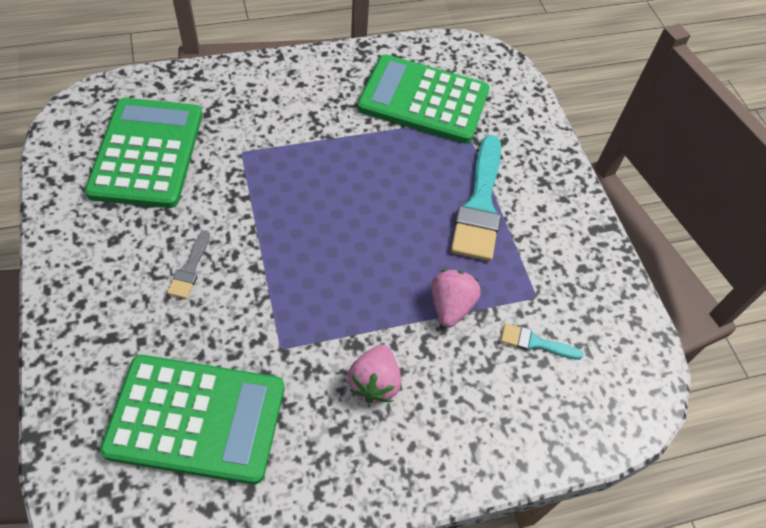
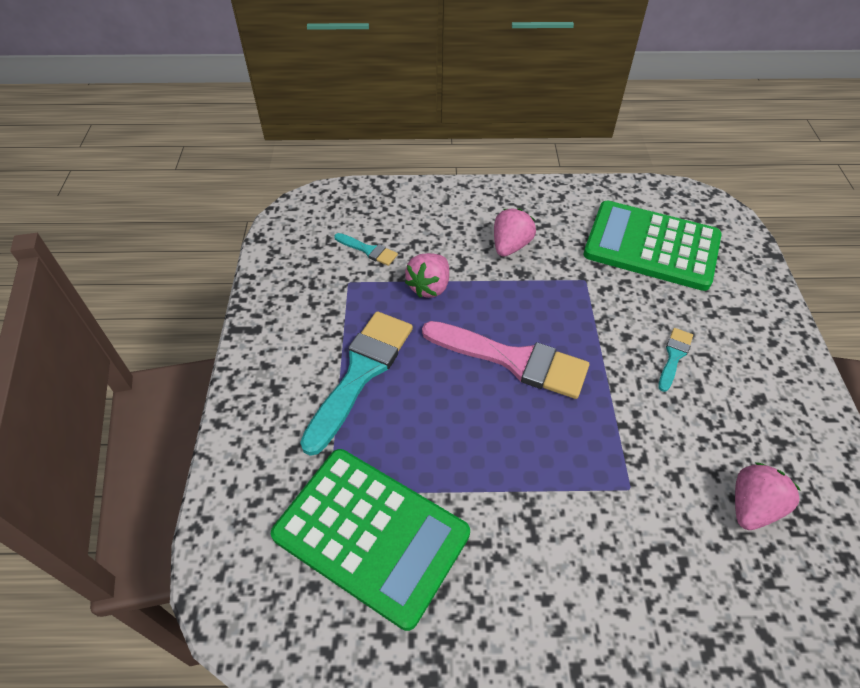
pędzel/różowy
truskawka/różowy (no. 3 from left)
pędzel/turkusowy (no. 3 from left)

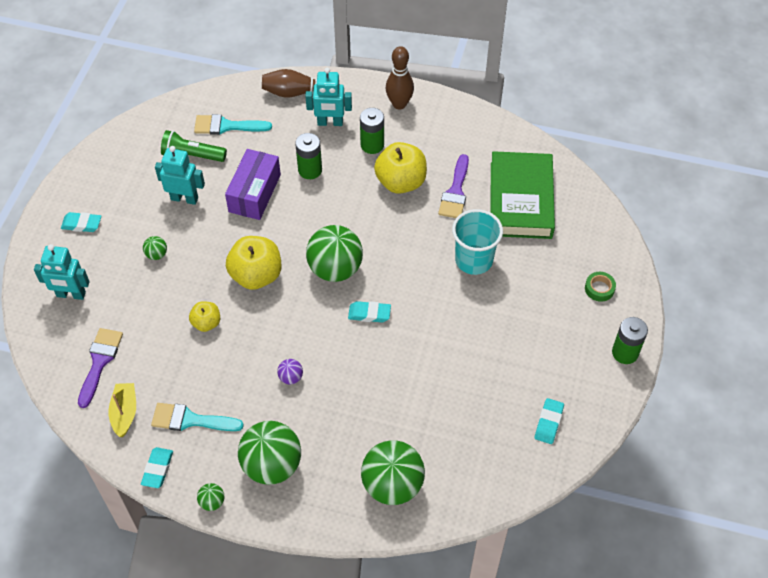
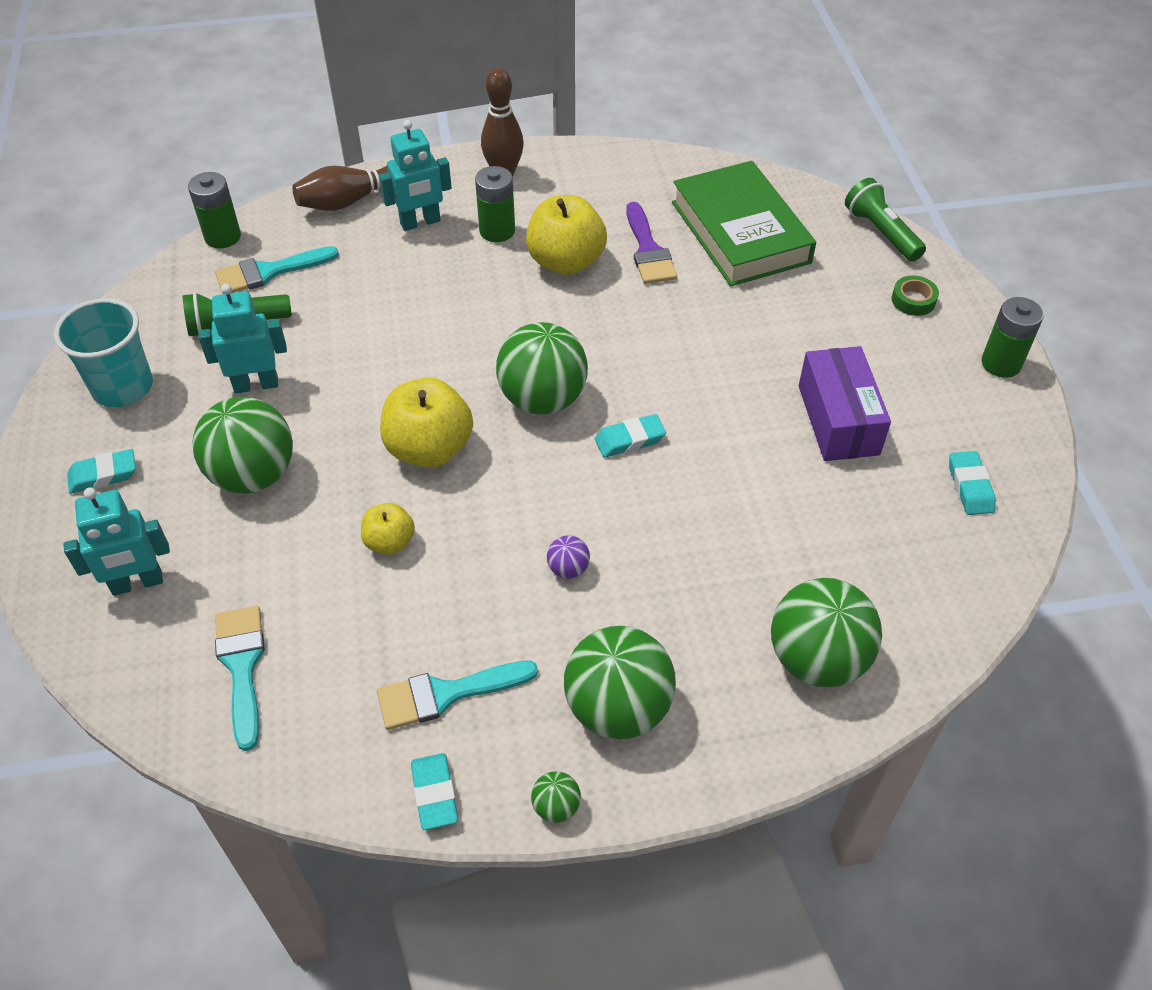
łódka/żółty
latarka/zielony (no. 2 from left)
pudełko/fioletowy
bateria/zielony (no. 1 from left)
szklanka/turkusowy
pędzel/turkusowy (no. 1 from left)
piłka/zielony (no. 1 from left)

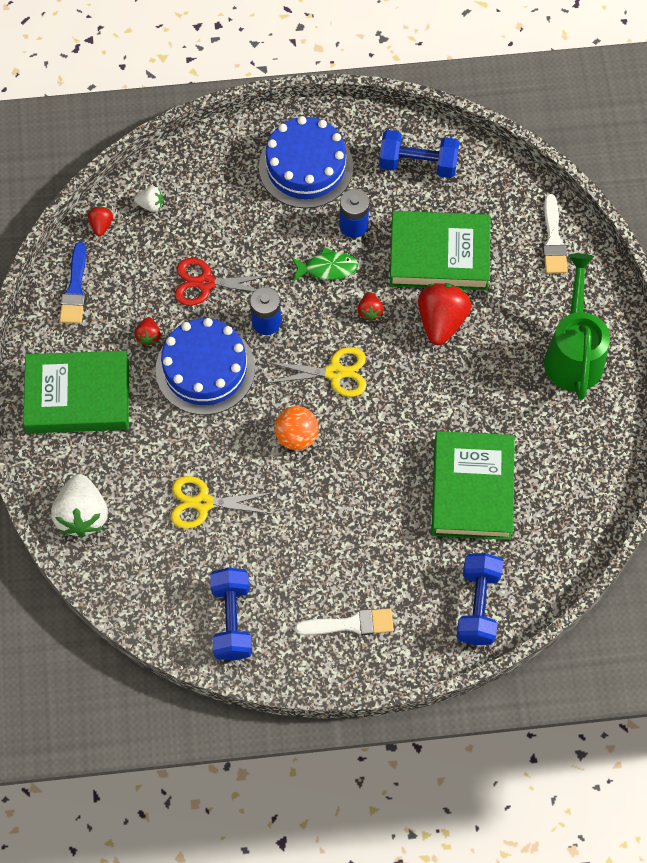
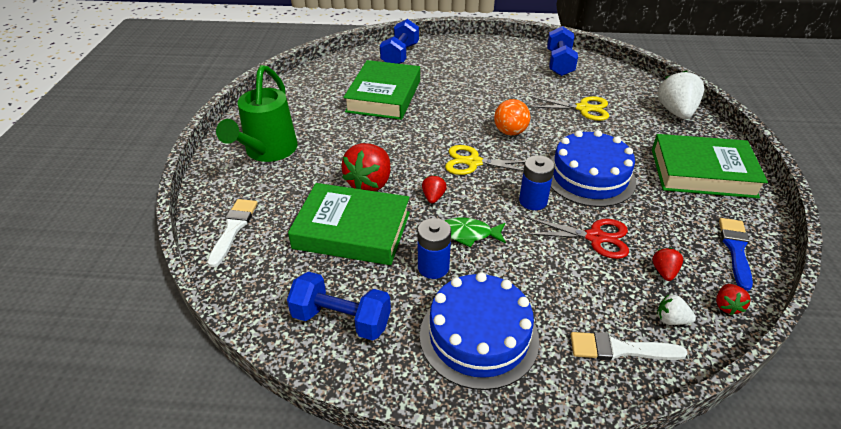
truskawka/czerwony (no. 3 from left)
pędzel/biały (no. 2 from left)

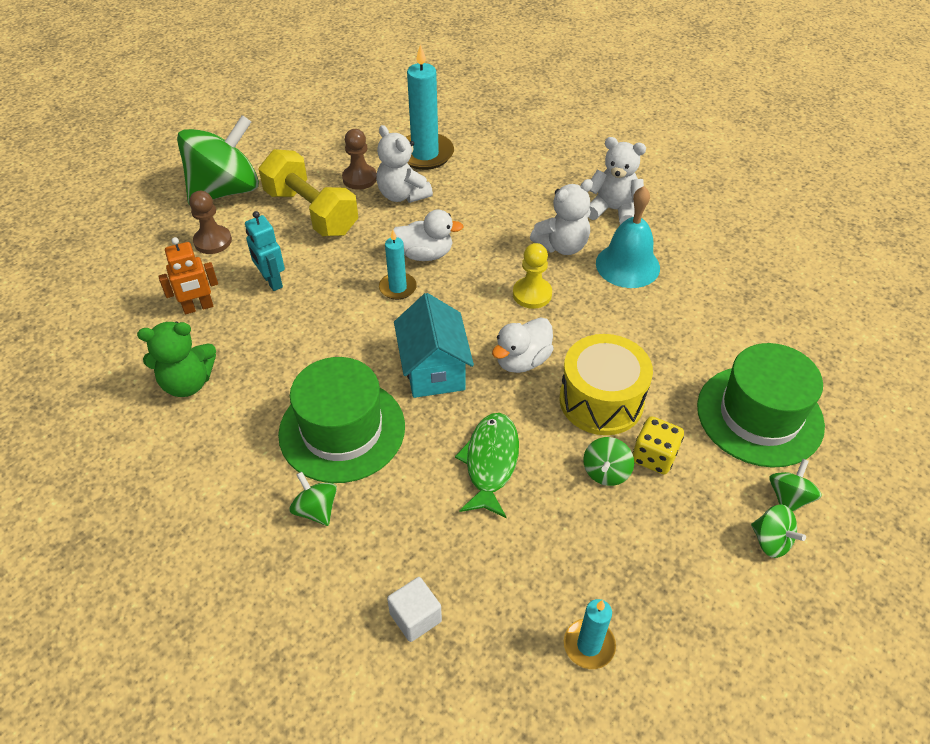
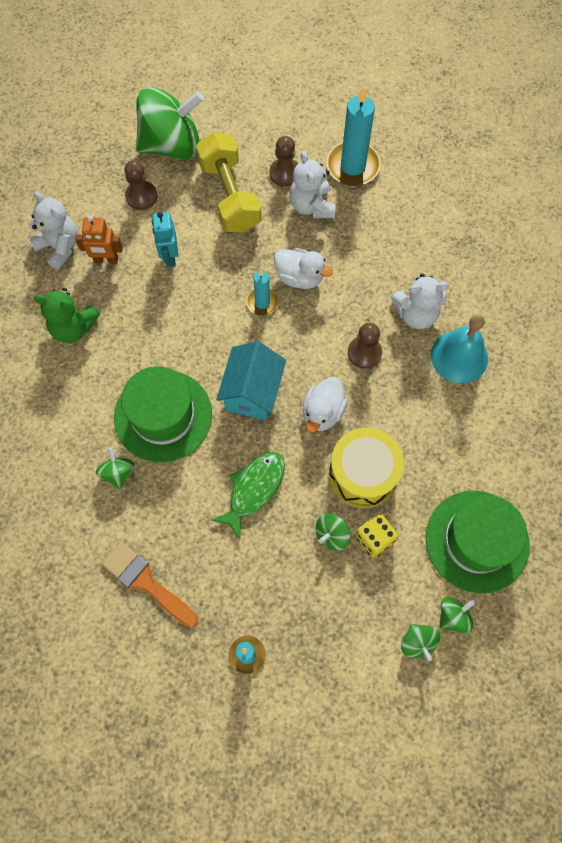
miś/biały (no. 1 from left)
pędzel/pomarańczowy
pionek/brązowy (no. 3 from left)
kaczka/biały (no. 2 from left)

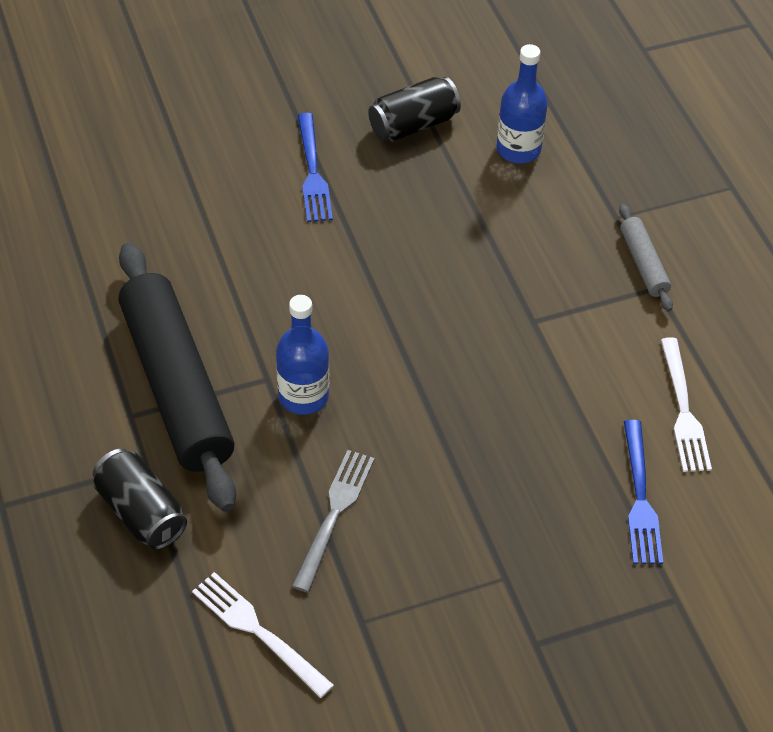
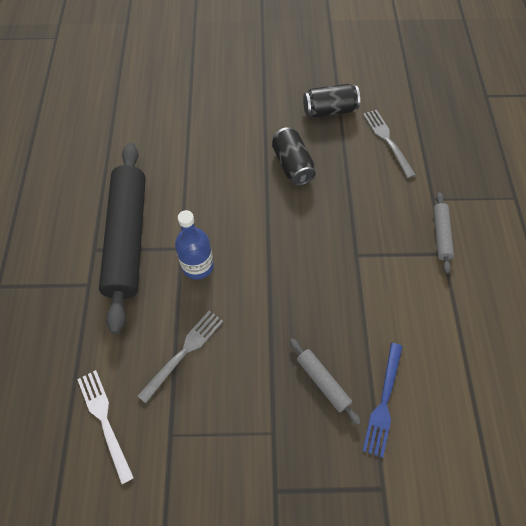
widelec/niebieski (no. 1 from left in the first image)
widelec/biały (no. 2 from left in the first image)
wałek do ciasta/szary (no. 1 from left)
puszka/czarny (no. 1 from left)
widelec/szary (no. 2 from left)

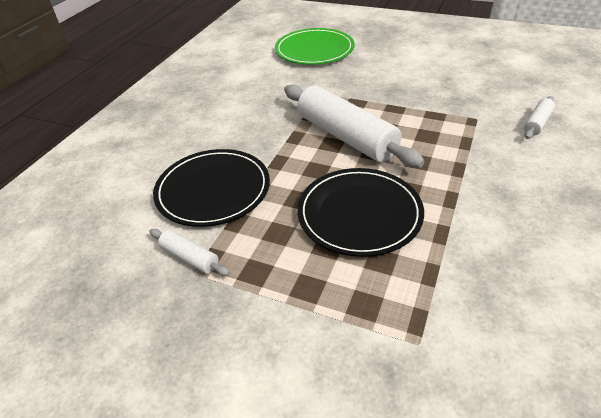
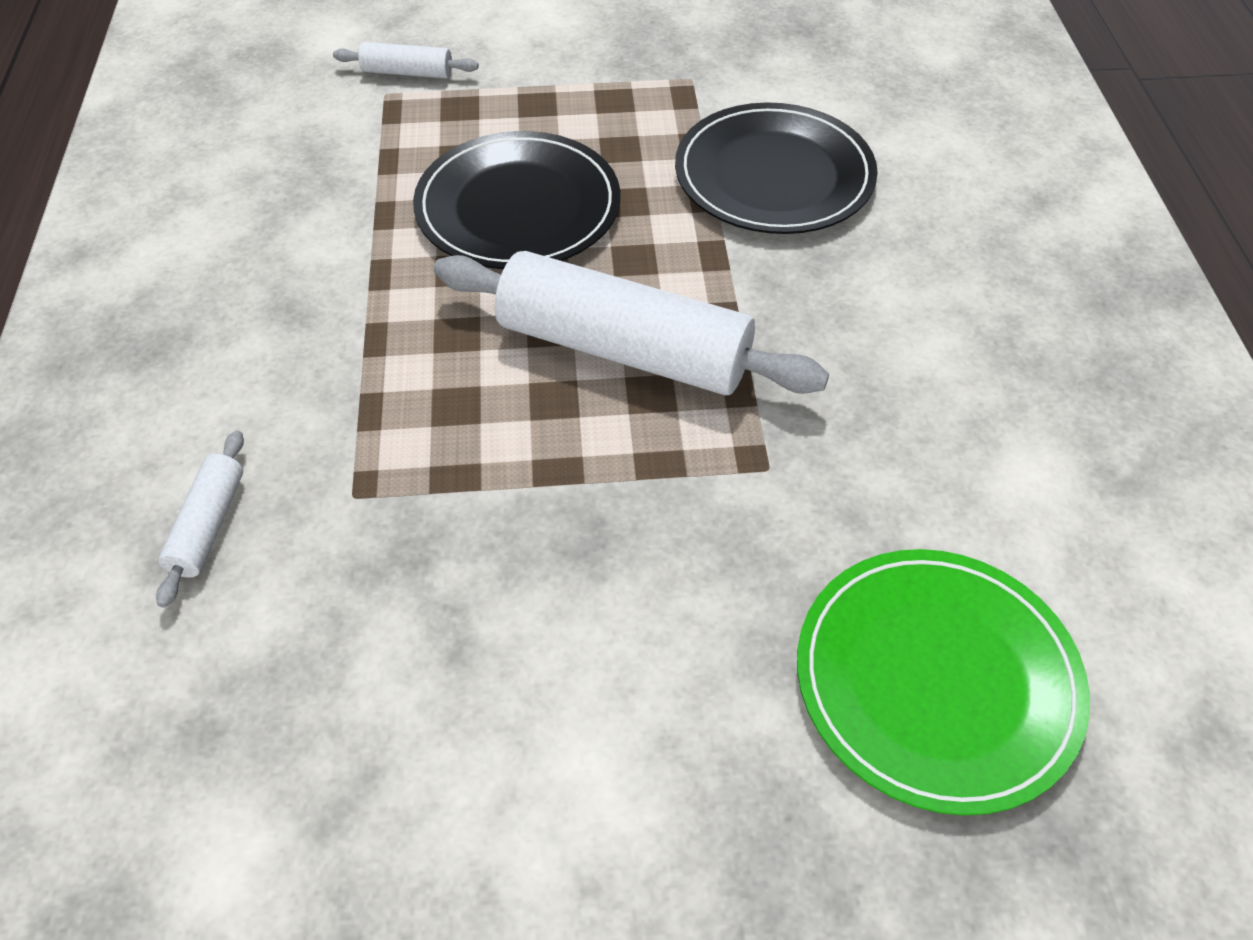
wałek do ciasta/biały (no. 2 from left)

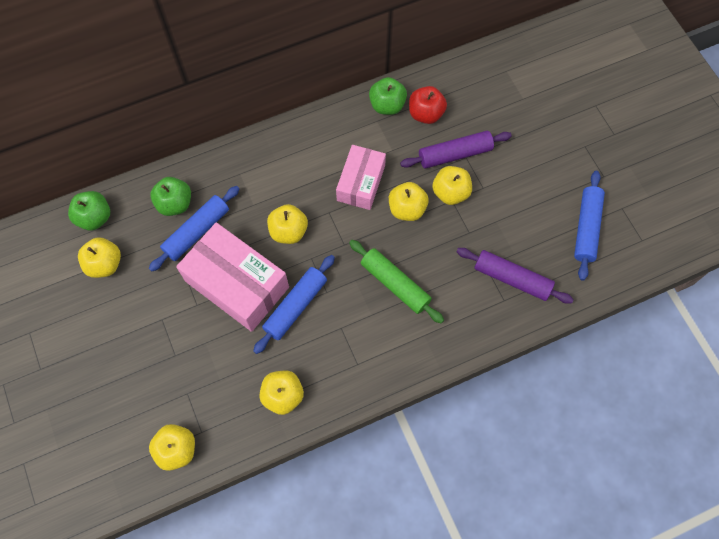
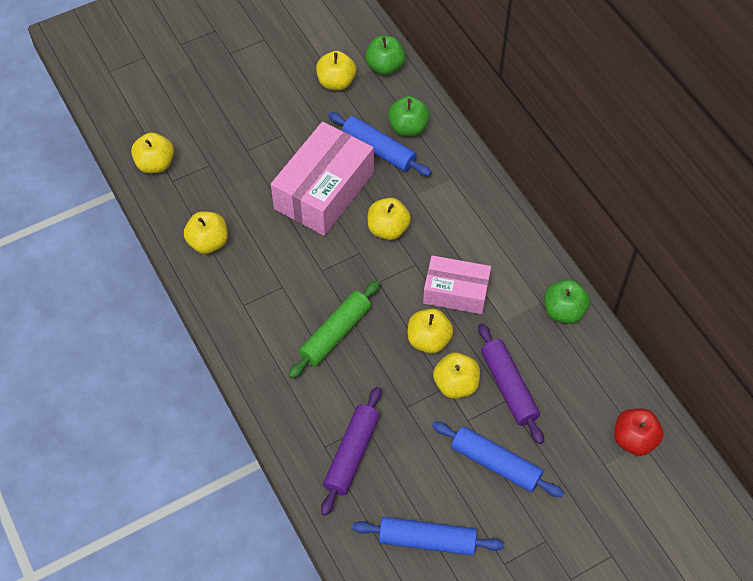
wałek do ciasta/niebieski (no. 3 from left)
jabłko/czerwony

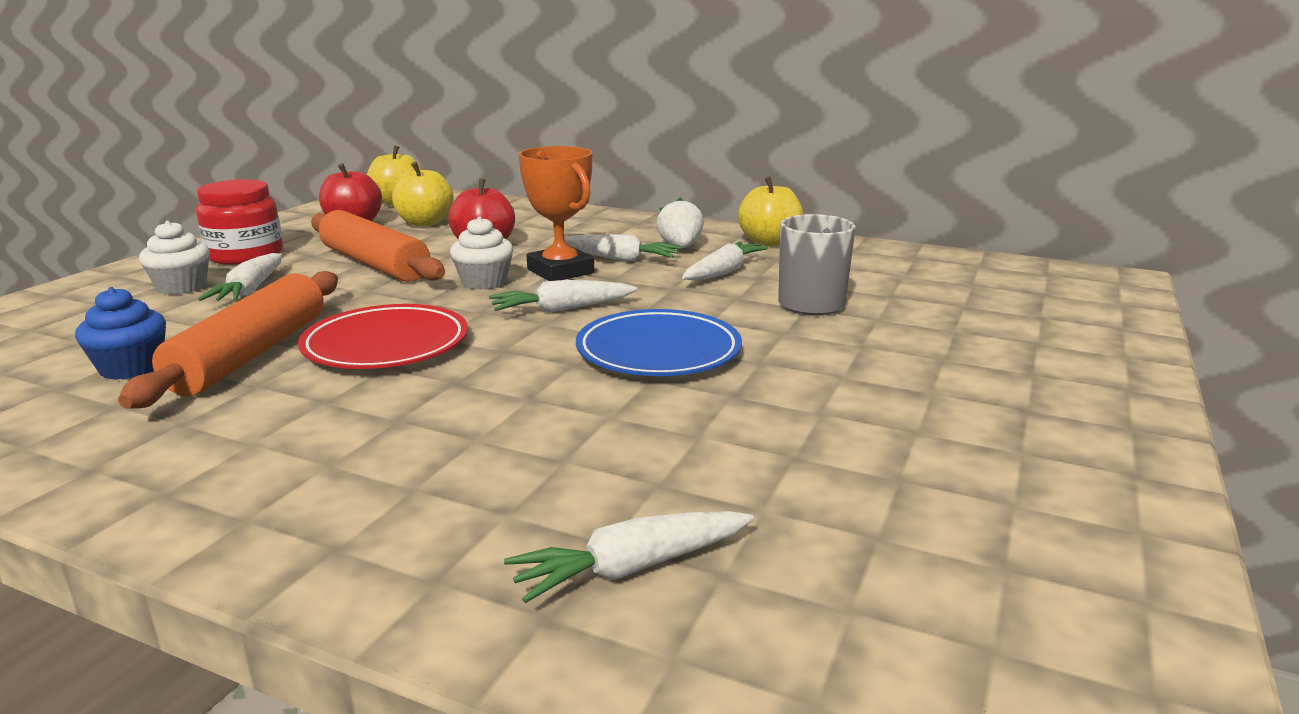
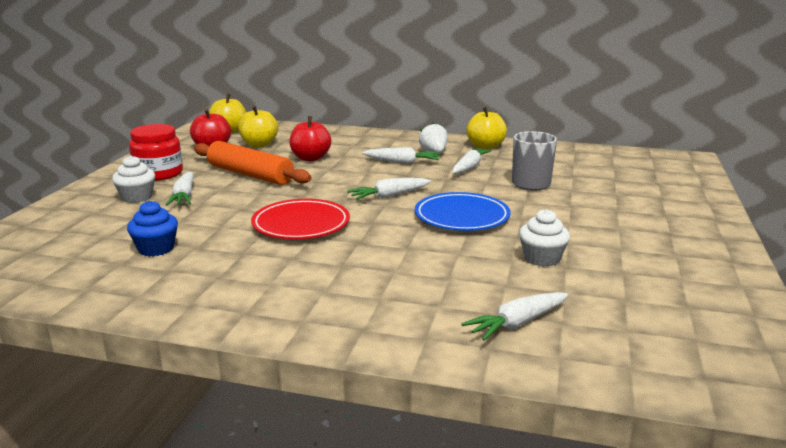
wałek do ciasta/pomarańczowy (no. 1 from left in the first image)
puchar/pomarańczowy
muffinka/biały (no. 2 from left)

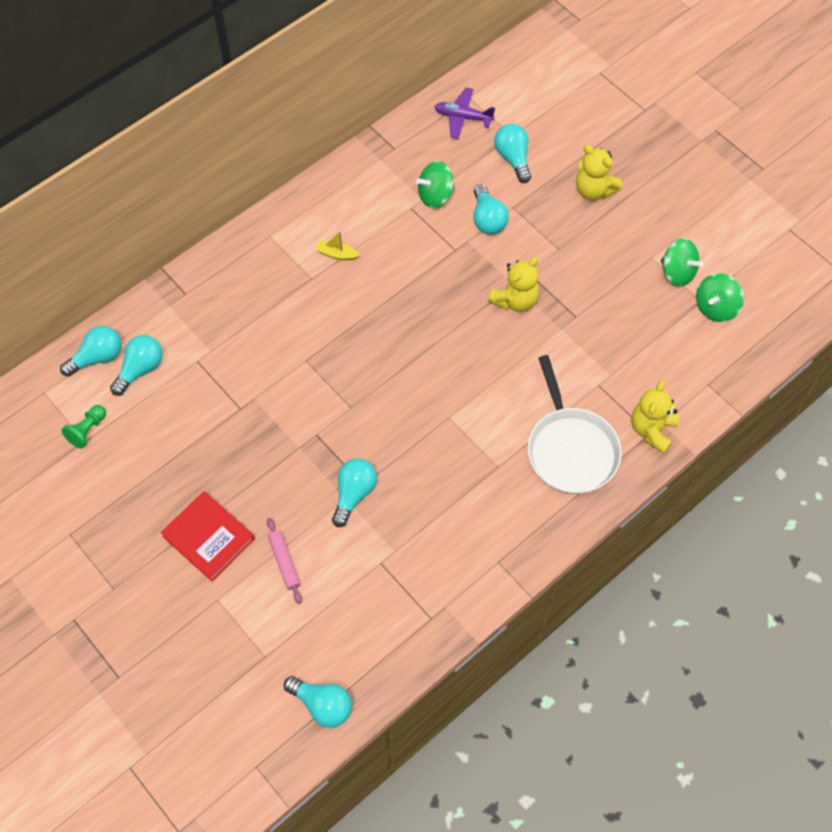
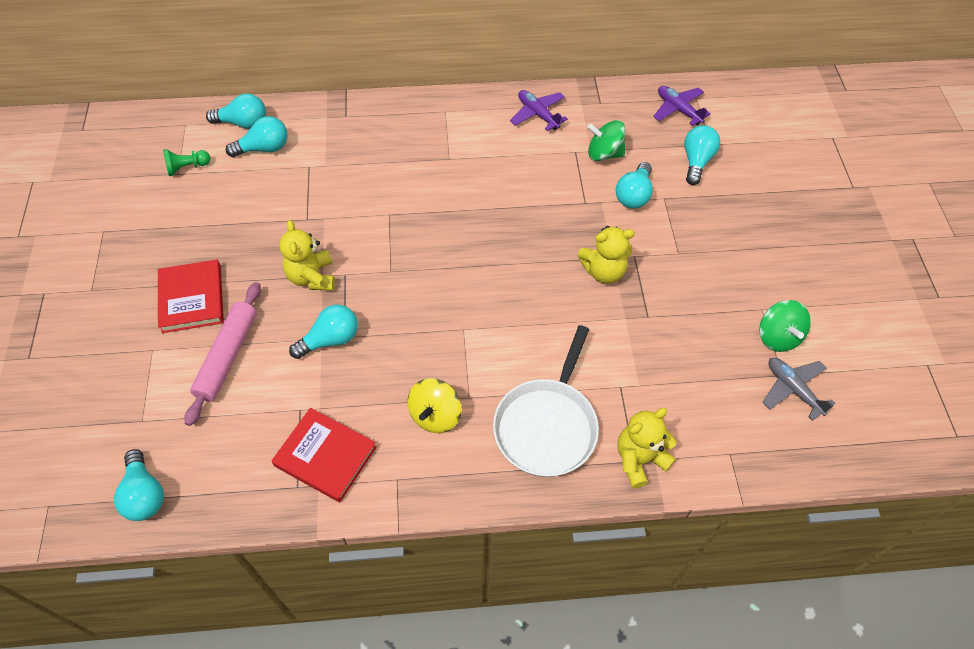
łódka/żółty
książka/czerwony (no. 2 from left)
bączek/żółty
samolot/fioletowy (no. 1 from left)
miś/żółty (no. 1 from left)
samolot/szary
wałek do ciasta/różowy

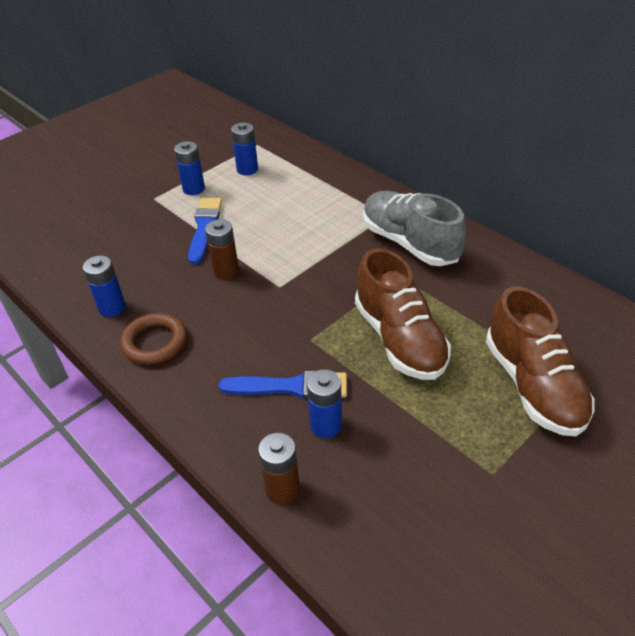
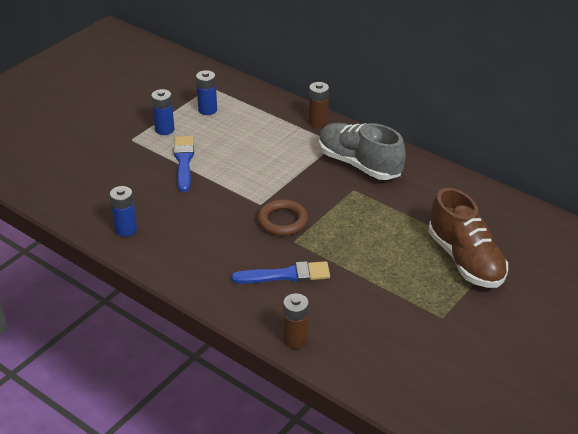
bateria/niebieski (no. 4 from left in the first image)
but/brązowy (no. 1 from left in the first image)
pierścień/brązowy
bateria/brązowy (no. 2 from left)

